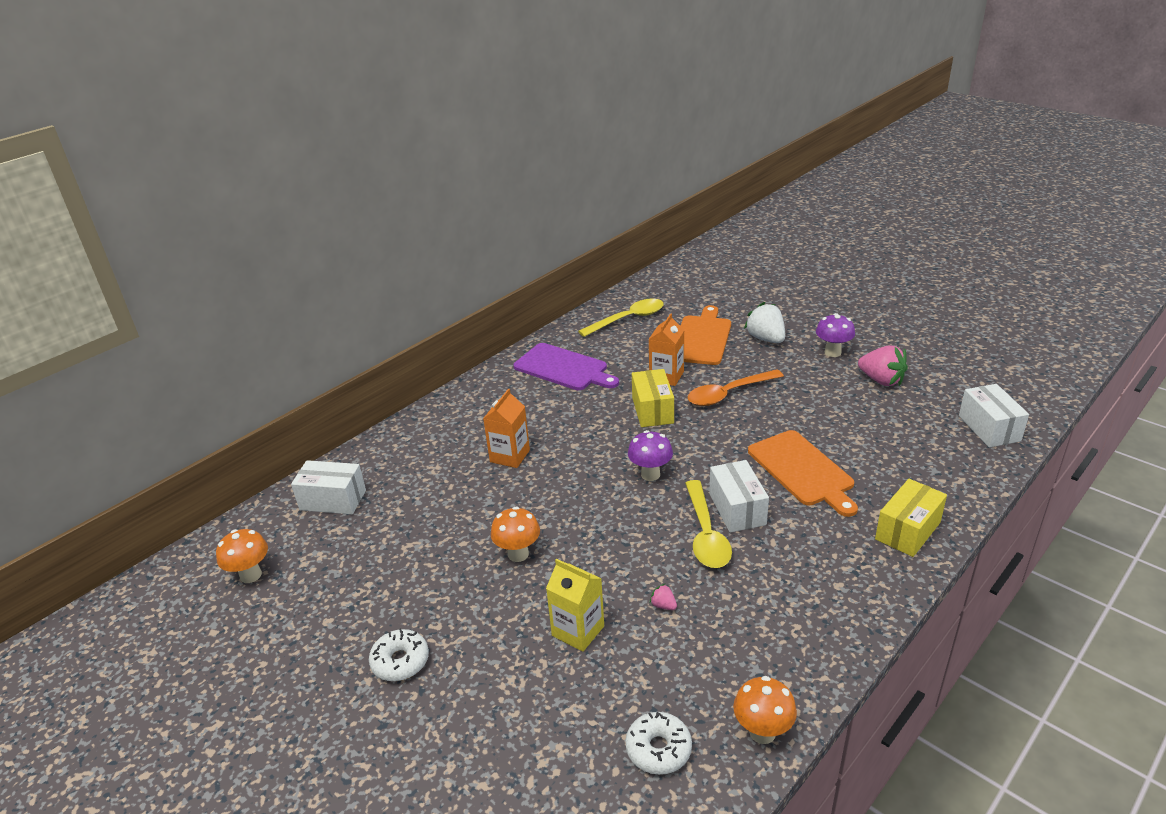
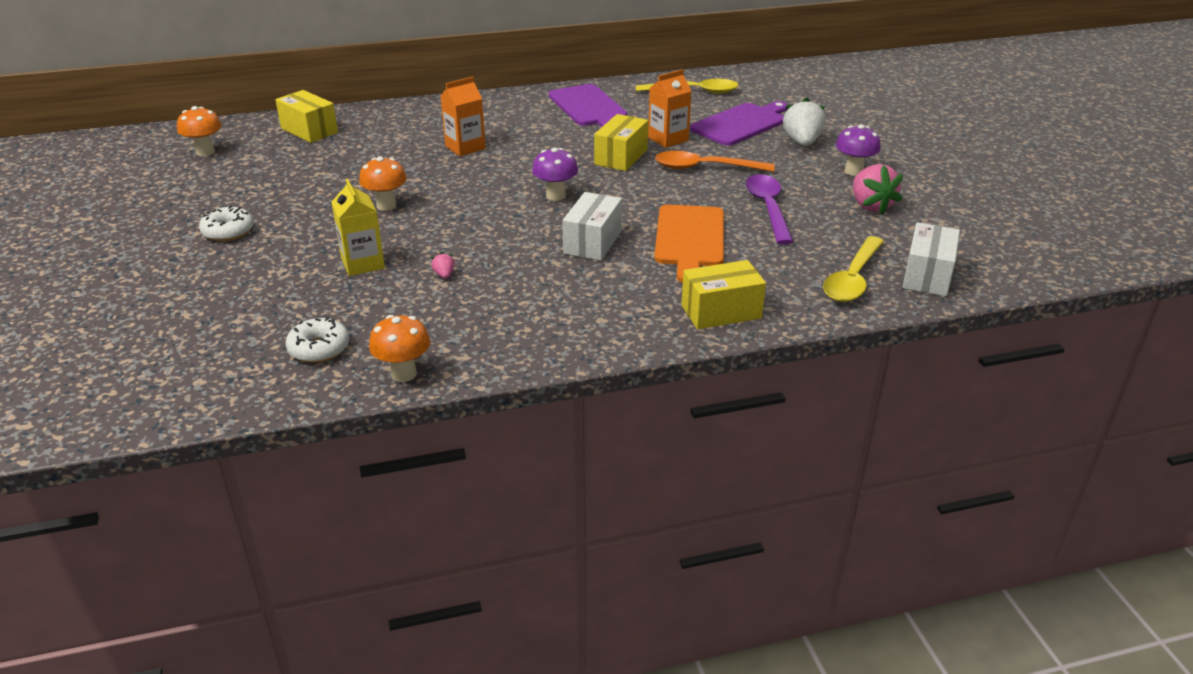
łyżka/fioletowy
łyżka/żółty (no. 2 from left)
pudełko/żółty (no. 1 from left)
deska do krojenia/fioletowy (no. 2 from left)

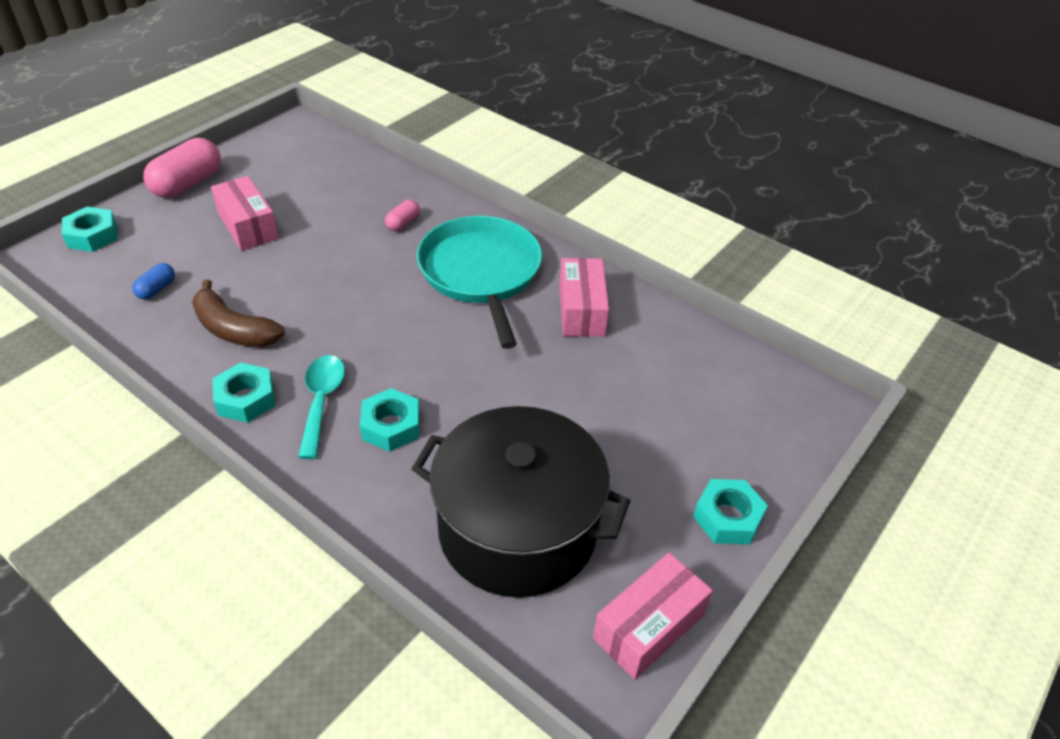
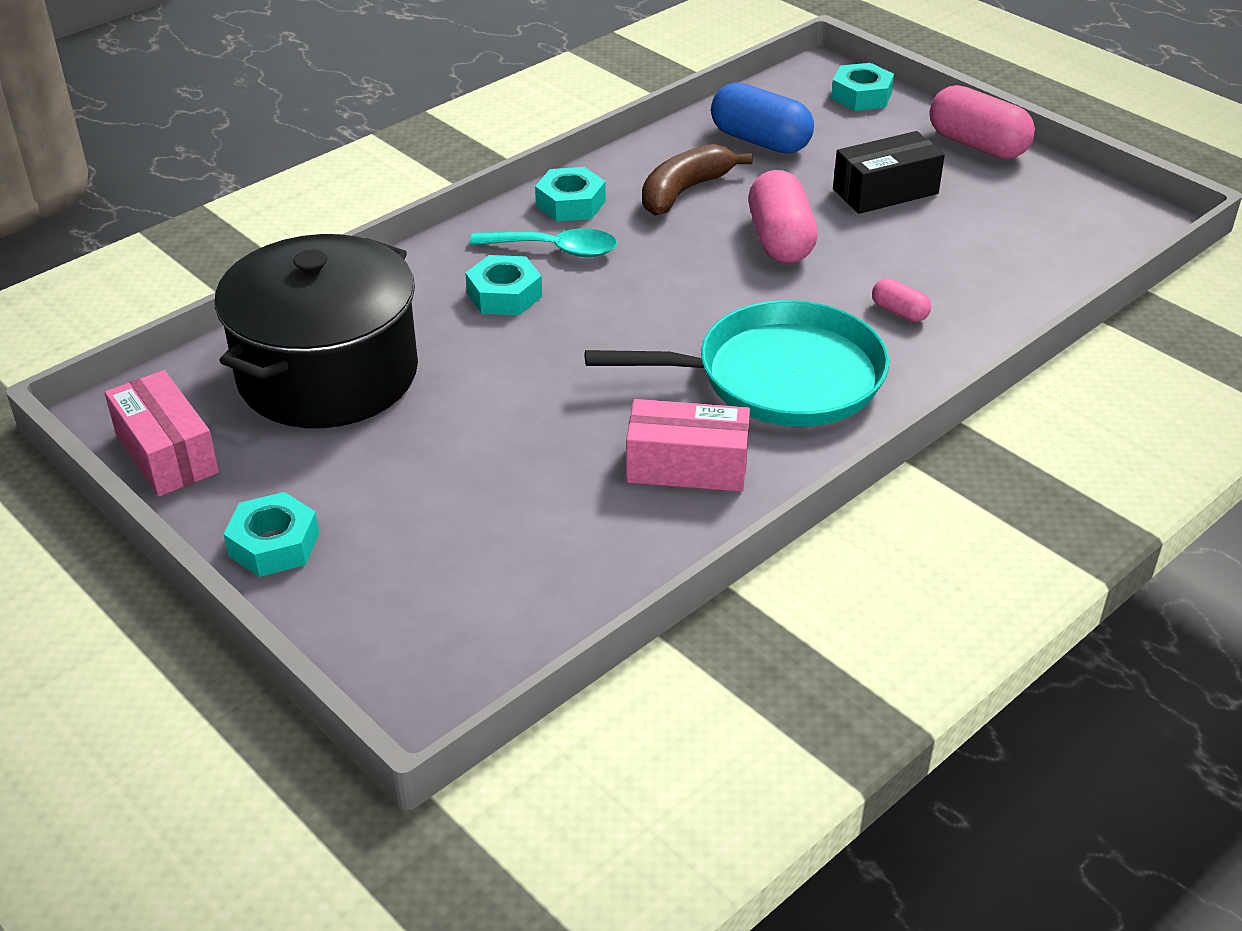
kapsułka/różowy (no. 1 from left)
pudełko/czarny
kapsułka/niebieski

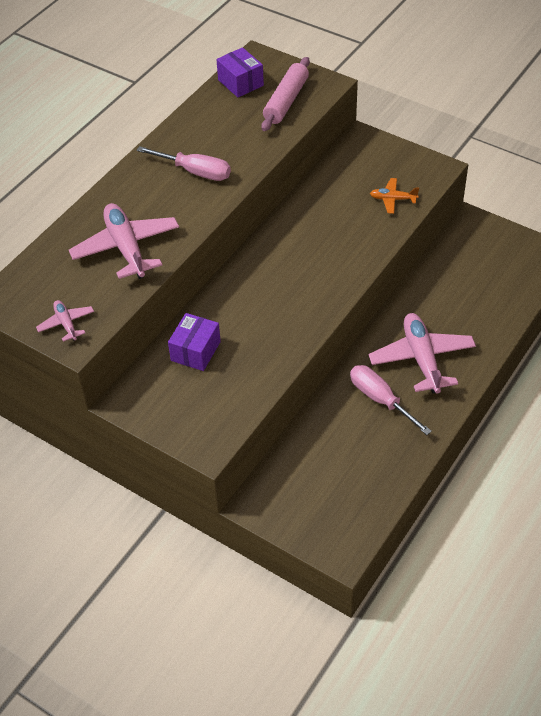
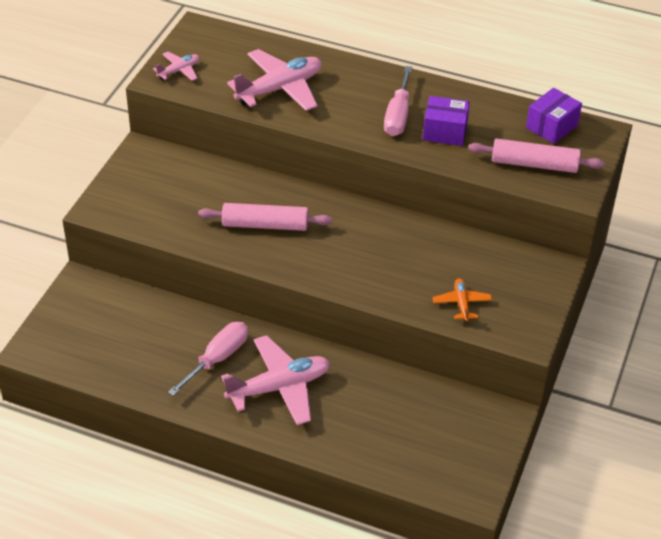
wałek do ciasta/różowy (no. 1 from left)
pudełko/fioletowy (no. 1 from left)

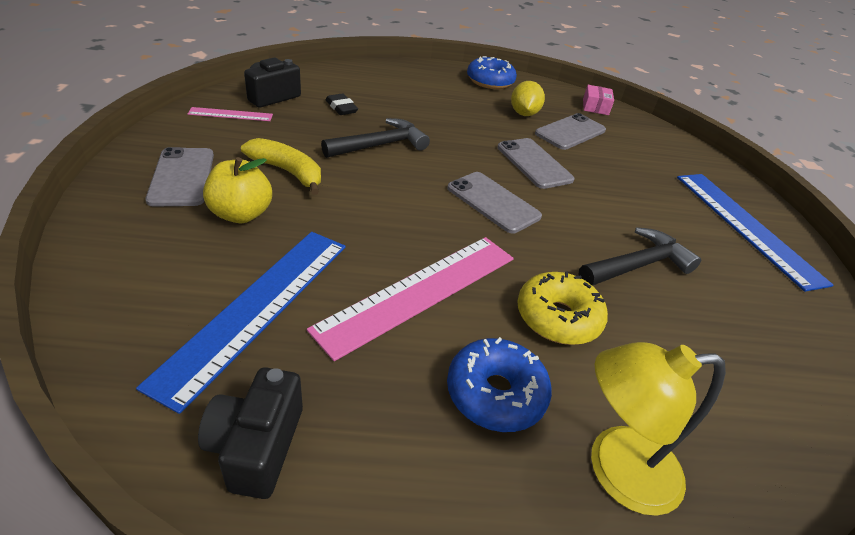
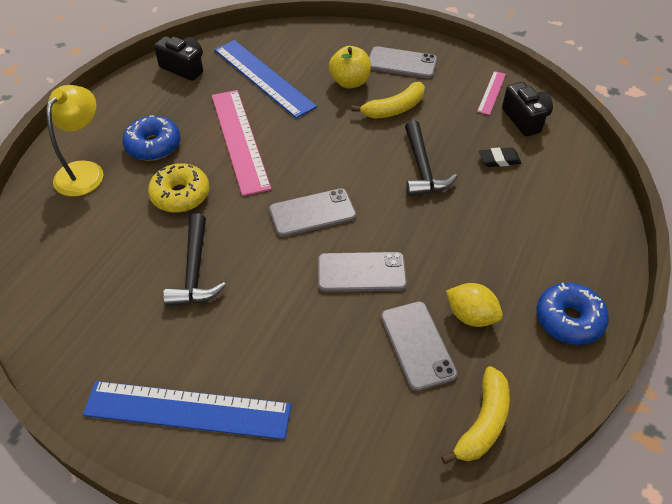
banan/żółty (no. 2 from left)

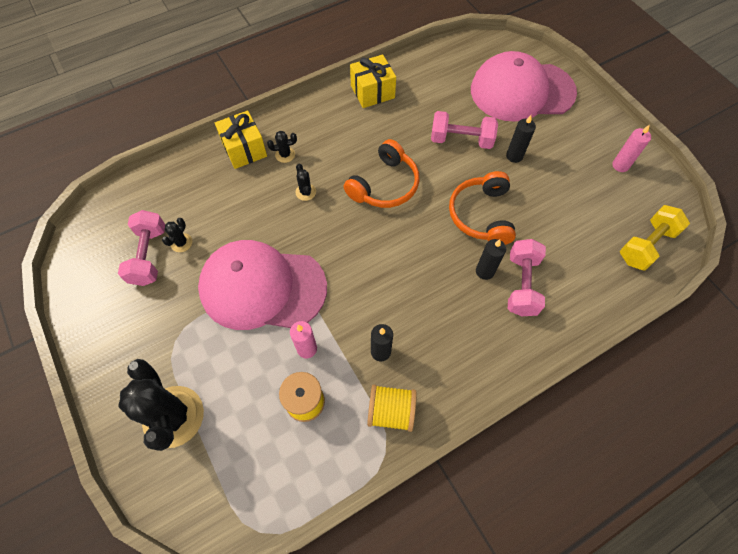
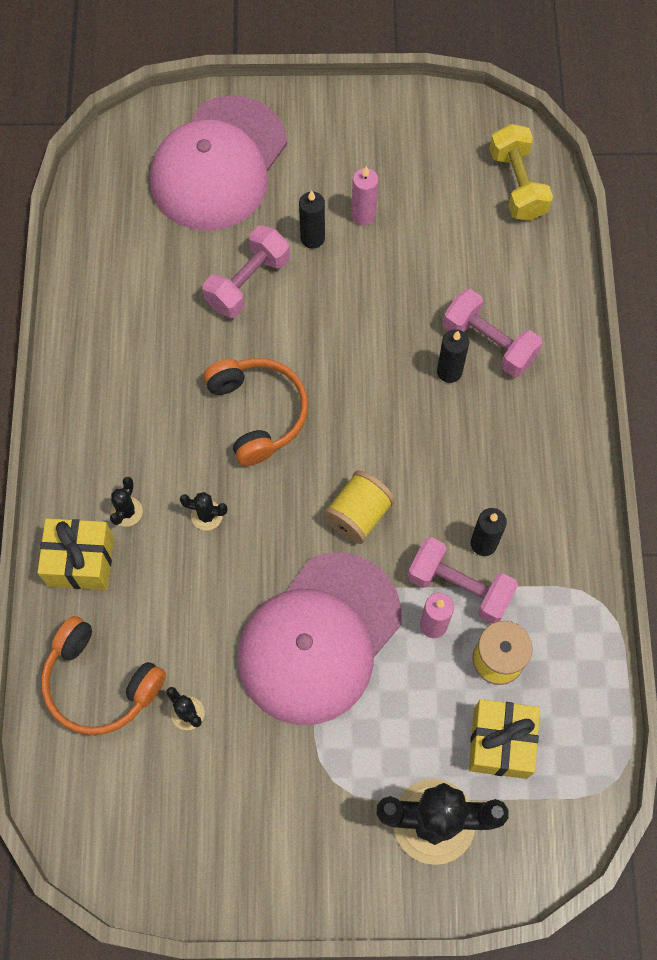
hantel/różowy (no. 2 from left)
prezent/żółty (no. 2 from left)
szpulka/żółty (no. 1 from left)
słuchawki/pomarańczowy (no. 1 from left)
świeca/różowy (no. 1 from left)

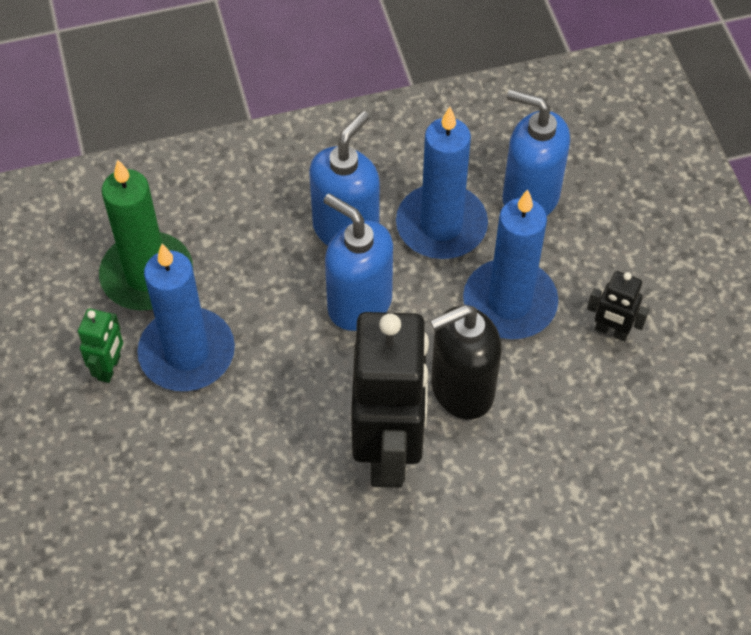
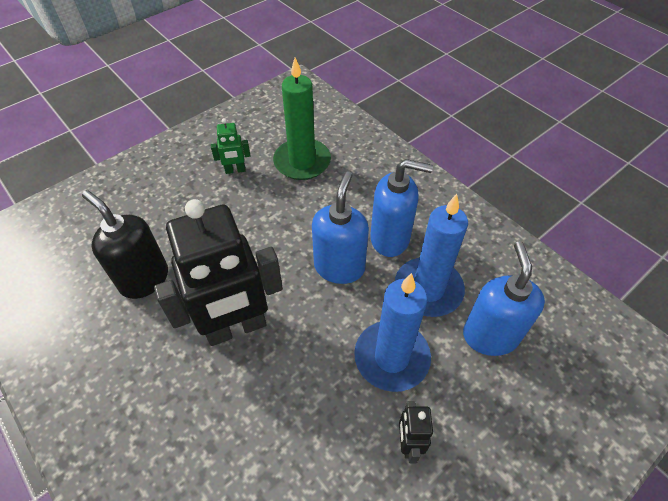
świeca/niebieski (no. 1 from left in the first image)
dozownik mydła/czarny

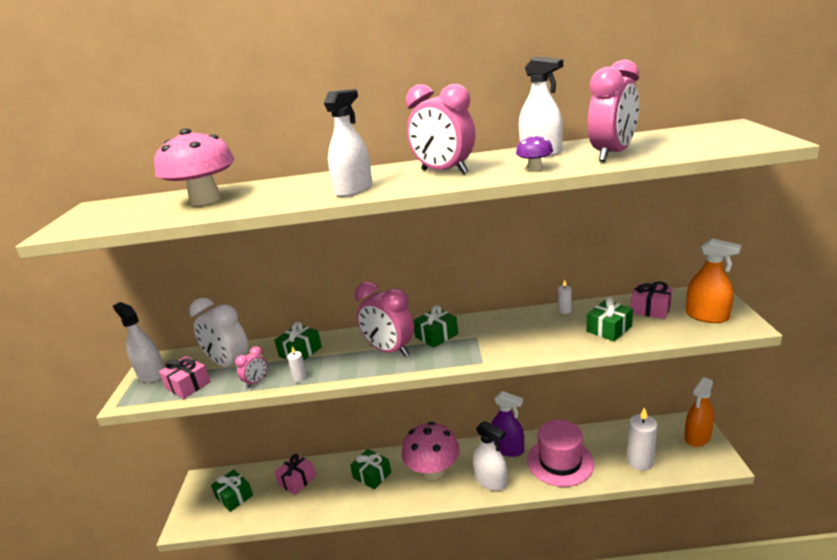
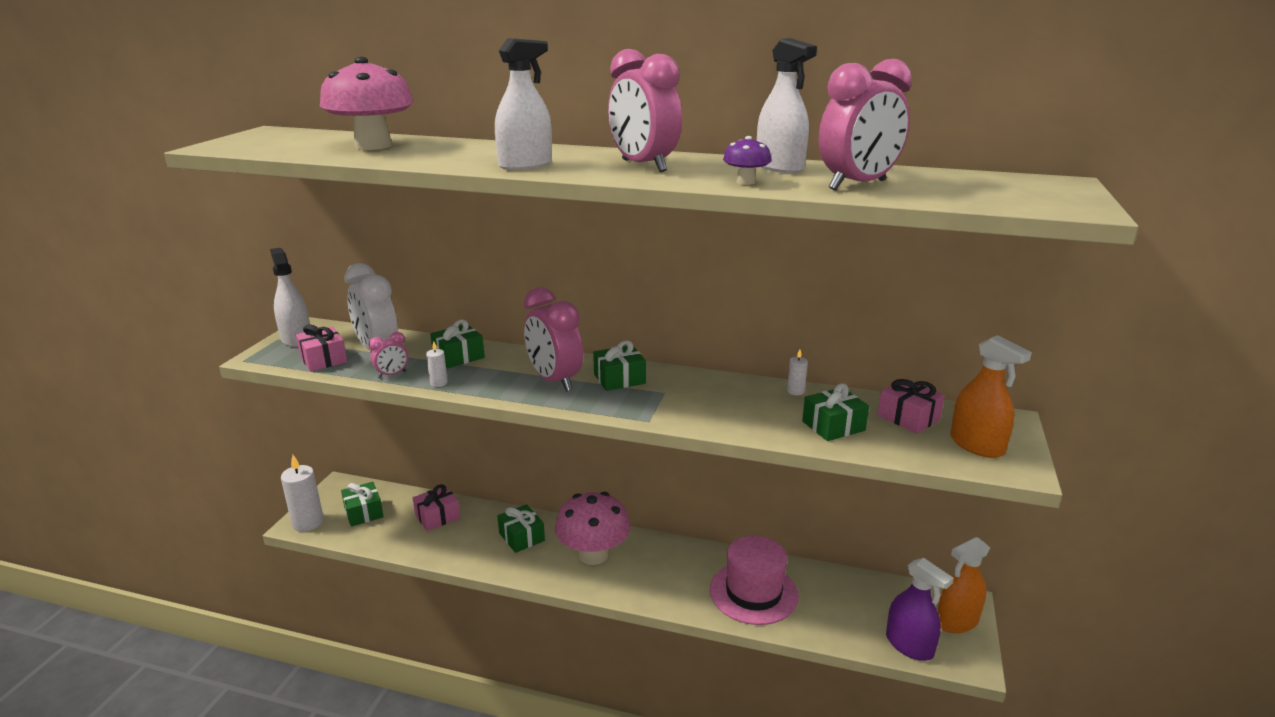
spryskiwacz/biały (no. 3 from left in the first image)
spryskiwacz/fioletowy
świeca/biały (no. 1 from left)

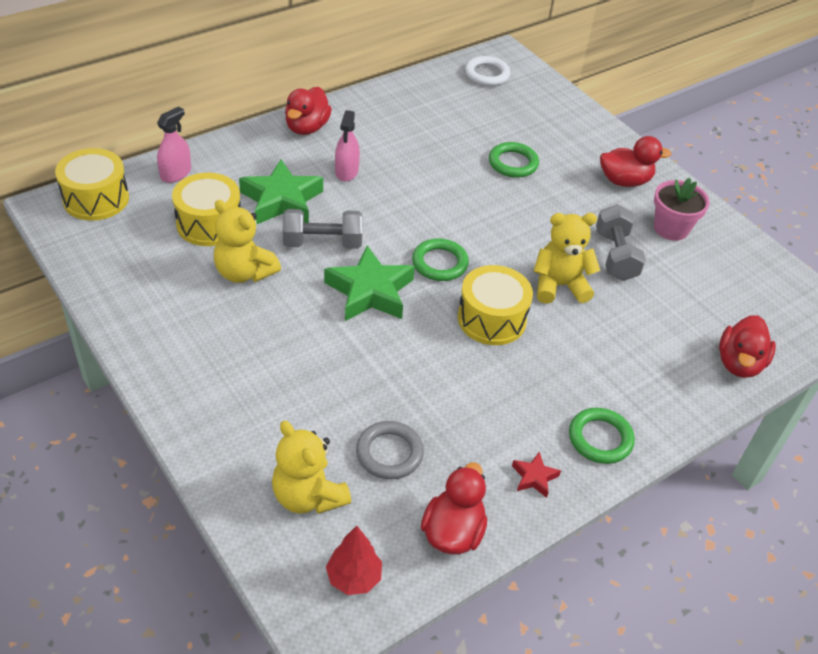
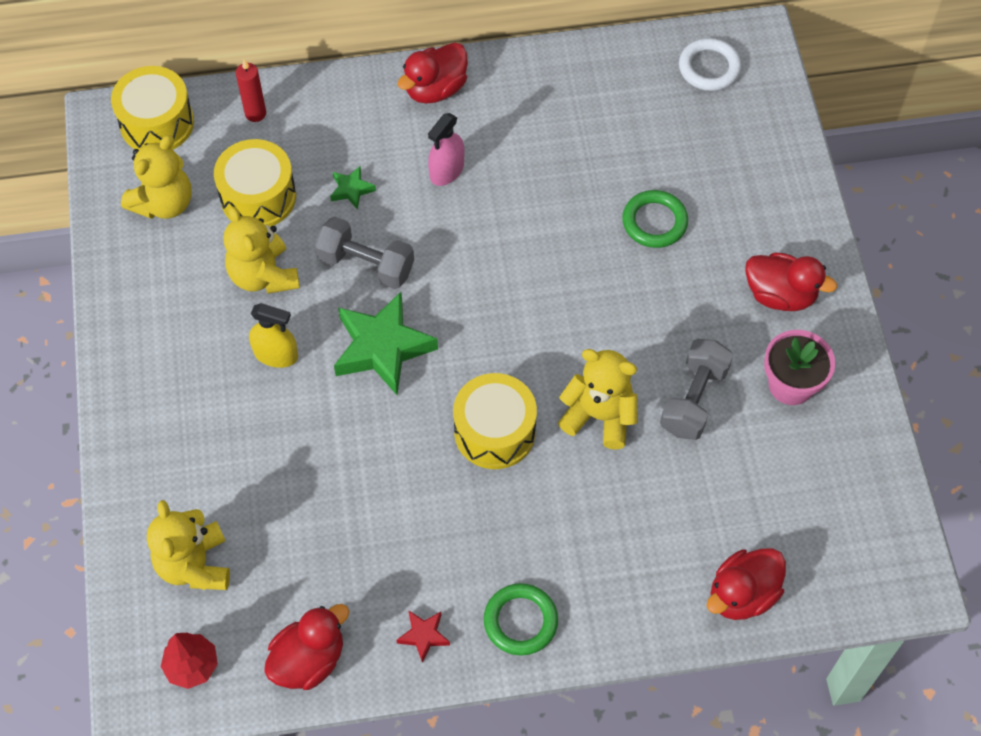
pierścień/szary
pierścień/zielony (no. 1 from left in the first image)
miś/żółty (no. 1 from left)
spryskiwacz/żółty
świeca/czerwony
gwiazda/zielony (no. 1 from left)

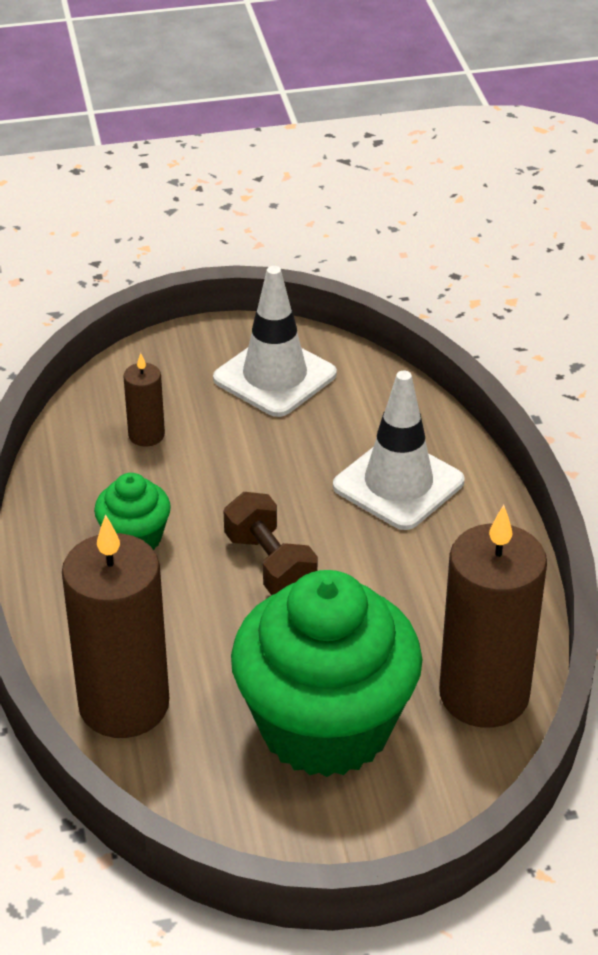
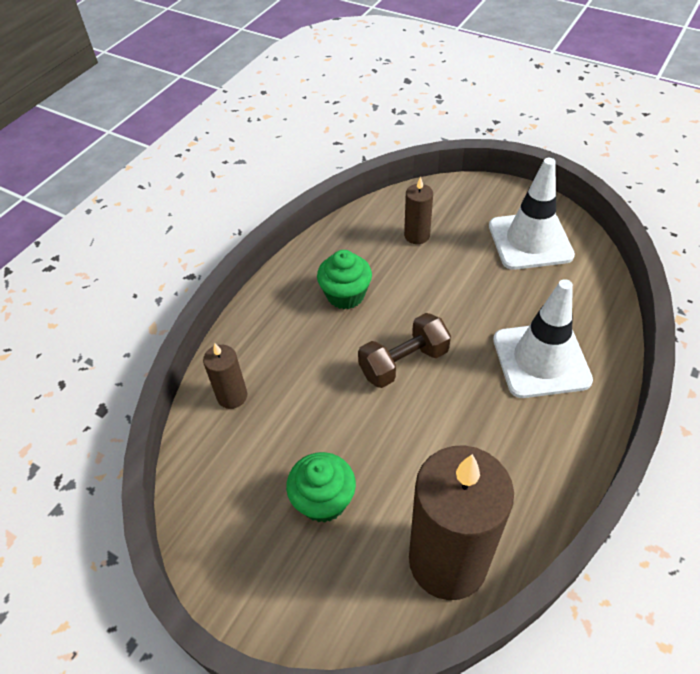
hantel/brązowy
świeca/brązowy (no. 1 from left)
muffinka/zielony (no. 1 from left)

